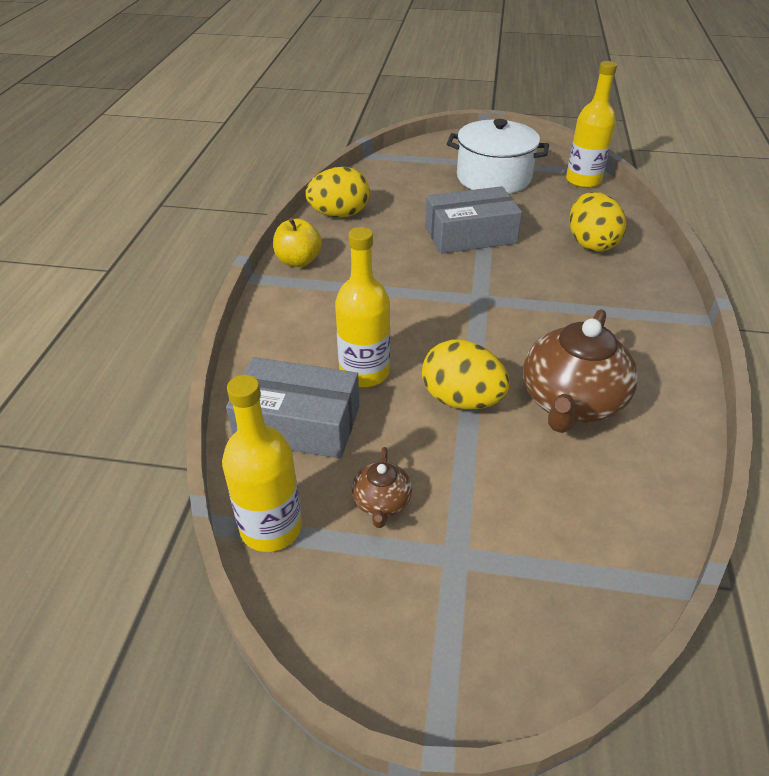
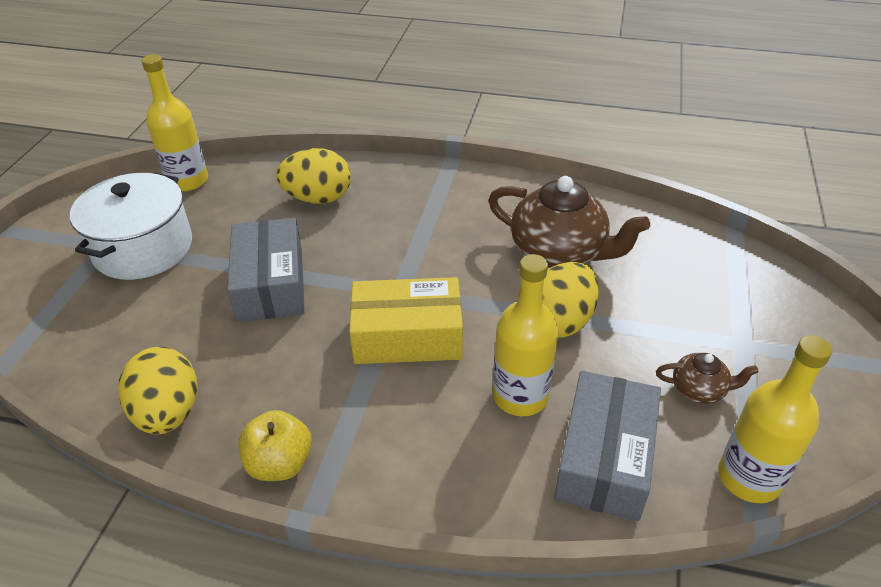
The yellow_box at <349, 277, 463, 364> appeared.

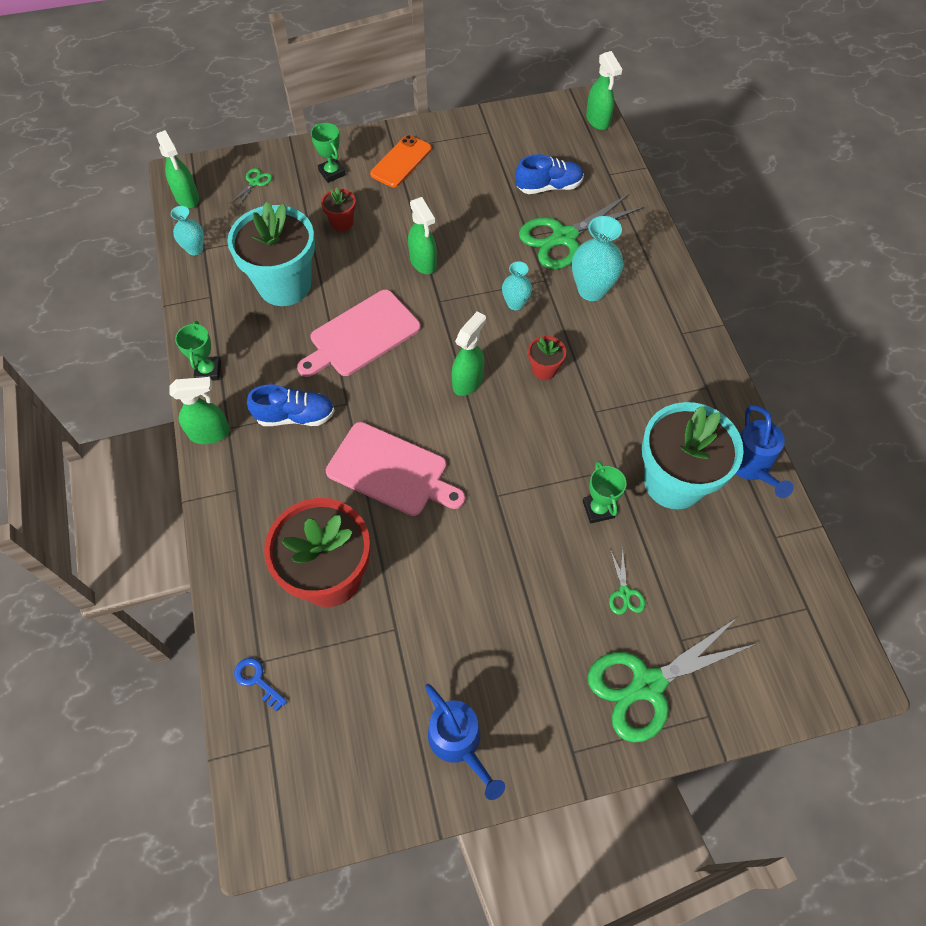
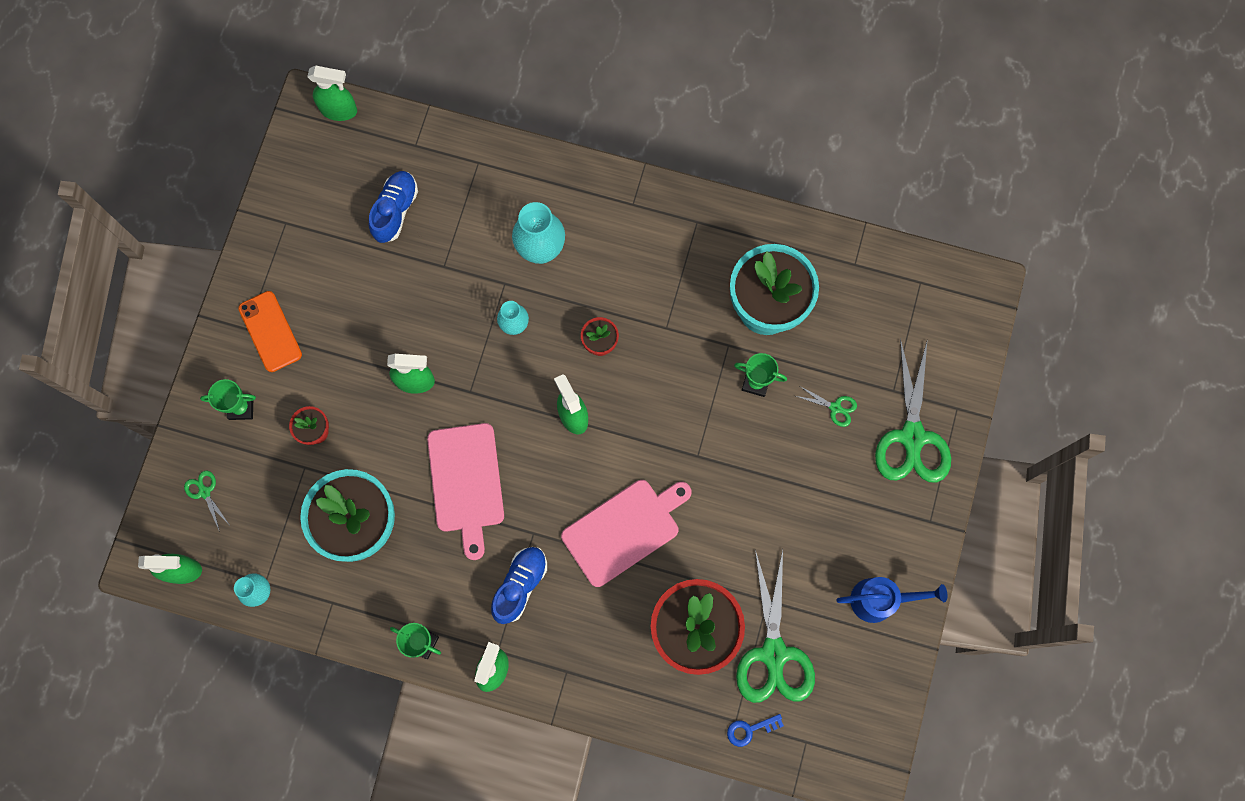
The blue_watering_can at <735, 405, 794, 498> disappeared.
The green_scissors moved from <519, 193, 644, 269> to <736, 550, 815, 703>.

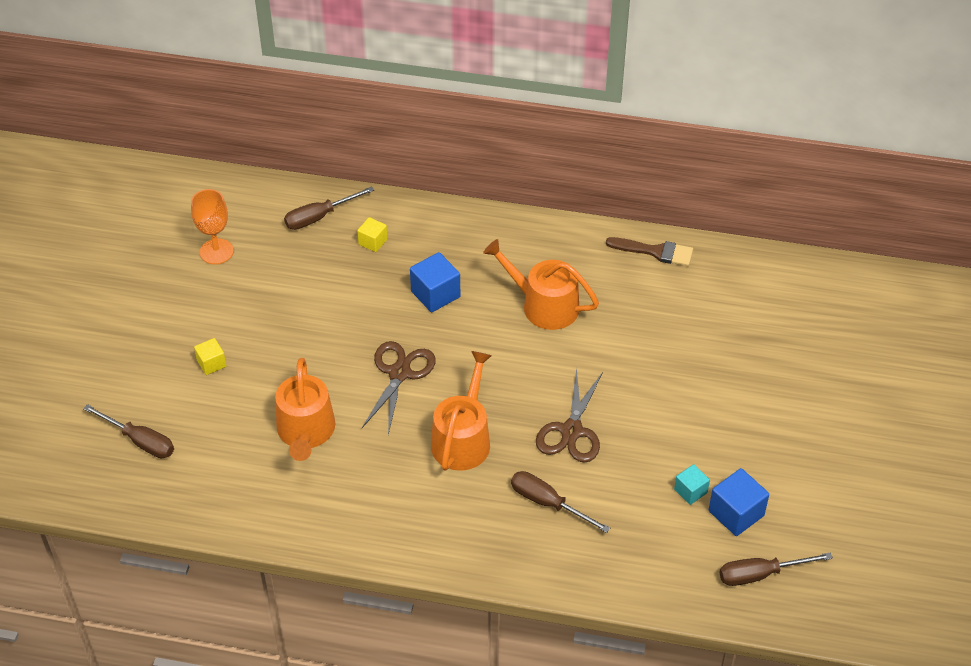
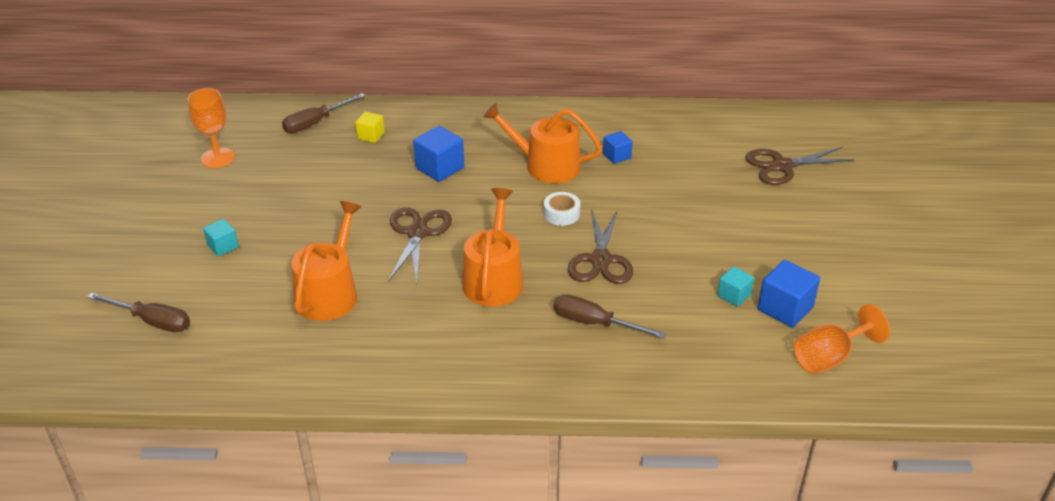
The brown_brush at <606, 237, 693, 266> disappeared.
The white_tape at <544, 192, 580, 226> appeared.
The blue_cube at <603, 131, 633, 164> appeared.
The brown_scissors at <746, 147, 855, 185> appeared.
The brown_screwdriver at <719, 553, 833, 586> was replaced by the orange_goblet at <794, 304, 890, 374>.
The yellow_cube at <194, 338, 226, 375> became the turquoise_cube at <203, 219, 239, 257>.
The orange_watering_can at <275, 358, 335, 461> turned 150 degrees counterclockwise.

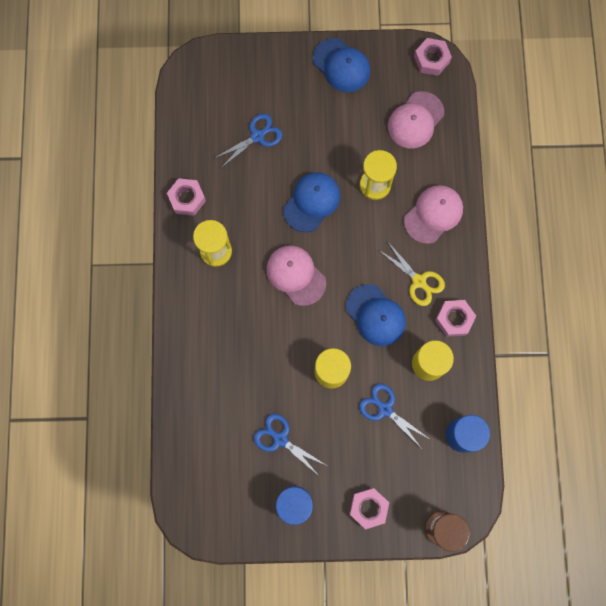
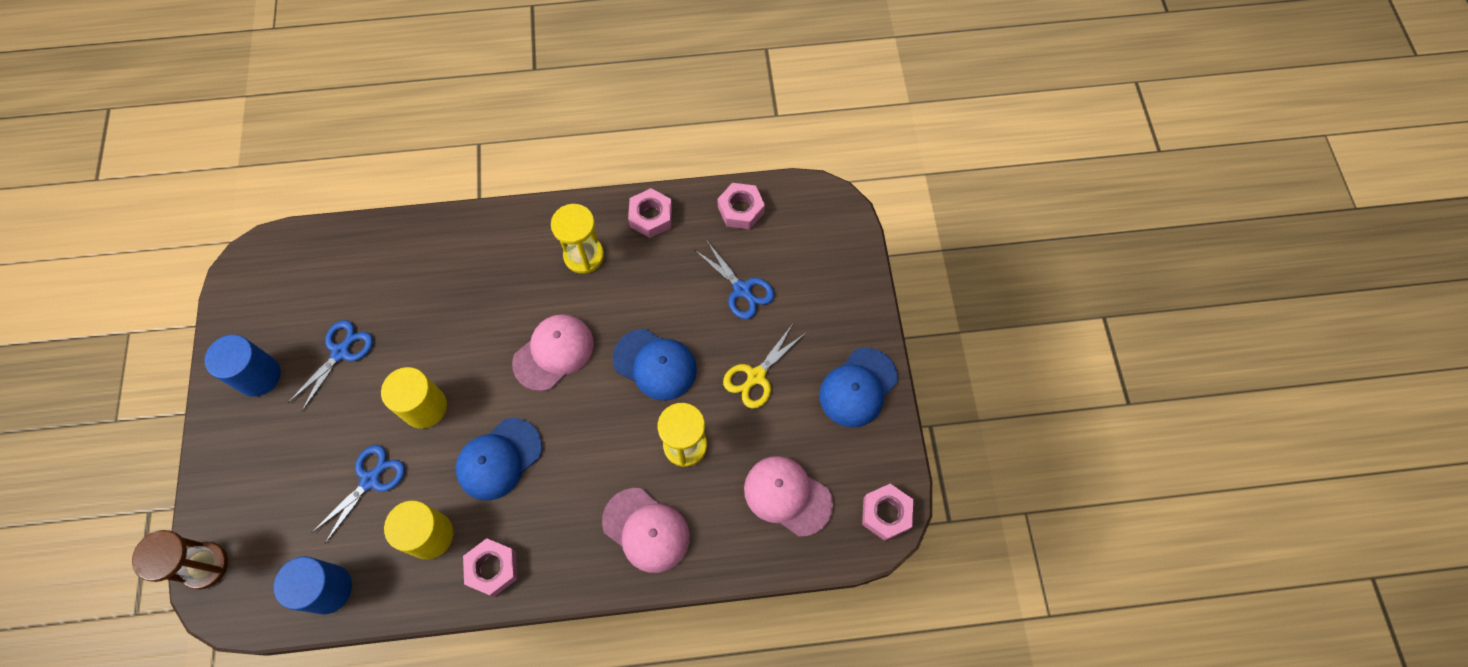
The pink_nut moved from <350, 488, 389, 530> to <717, 183, 765, 229>.
The yellow_scissors moved from <379, 241, 445, 306> to <723, 324, 804, 409>.

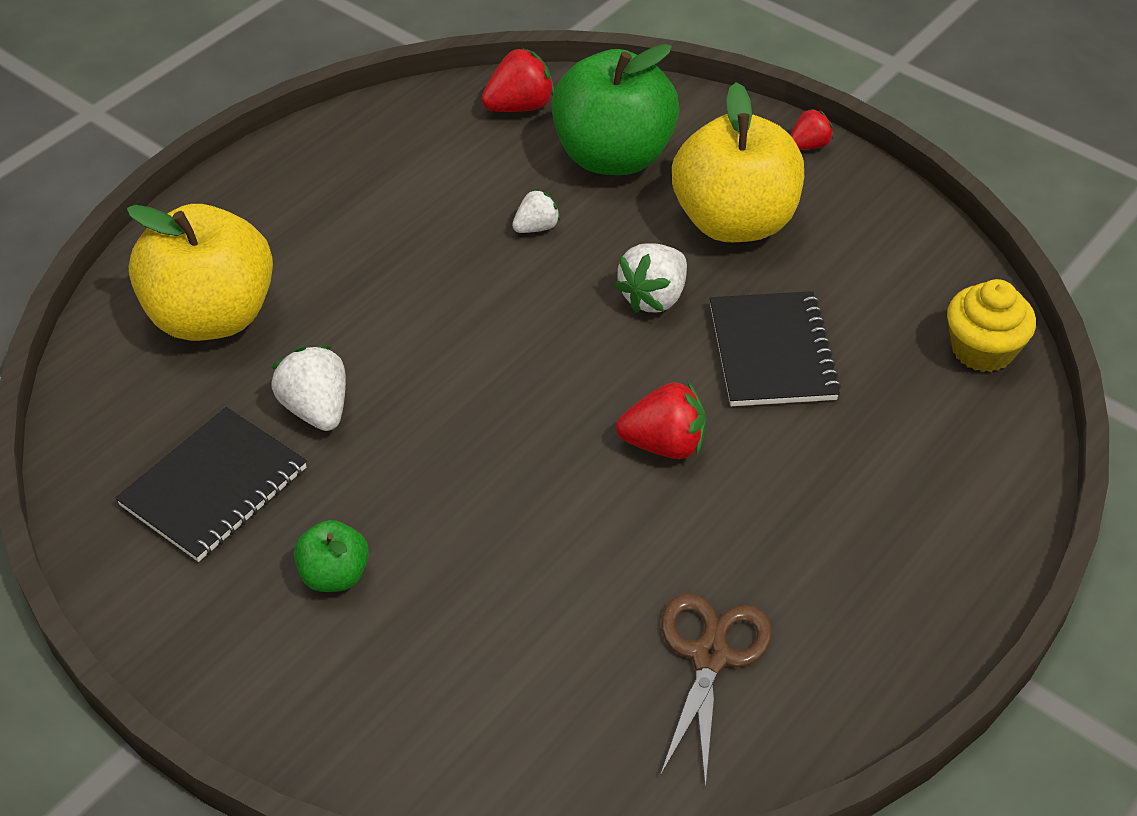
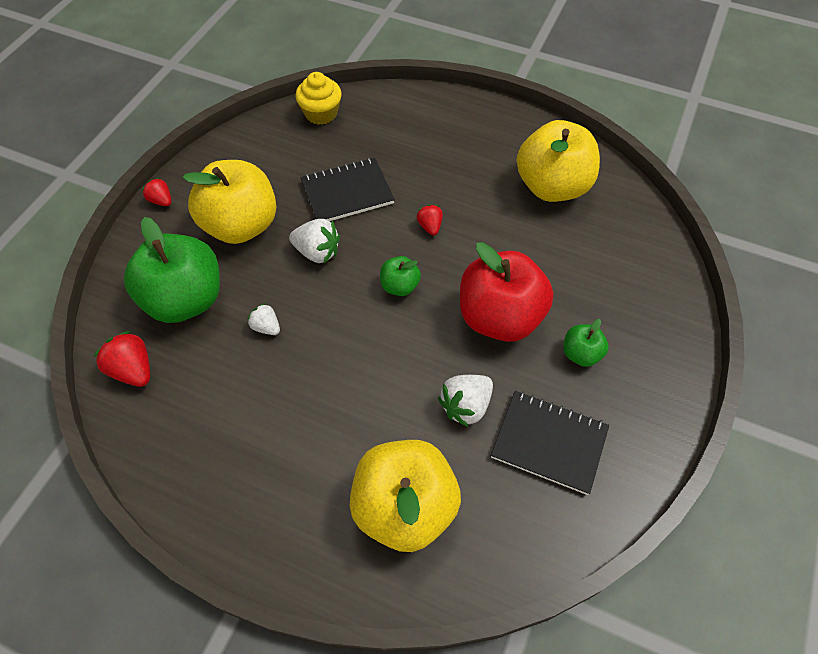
The green_apple at <380, 256, 421, 296> appeared.
The red_apple at <460, 242, 554, 342> appeared.
The brown_scissors at <660, 593, 772, 787> was replaced by the yellow_apple at <517, 120, 600, 202>.
The red_strawberry at <616, 382, 706, 459> changed to 0.62 times the size.

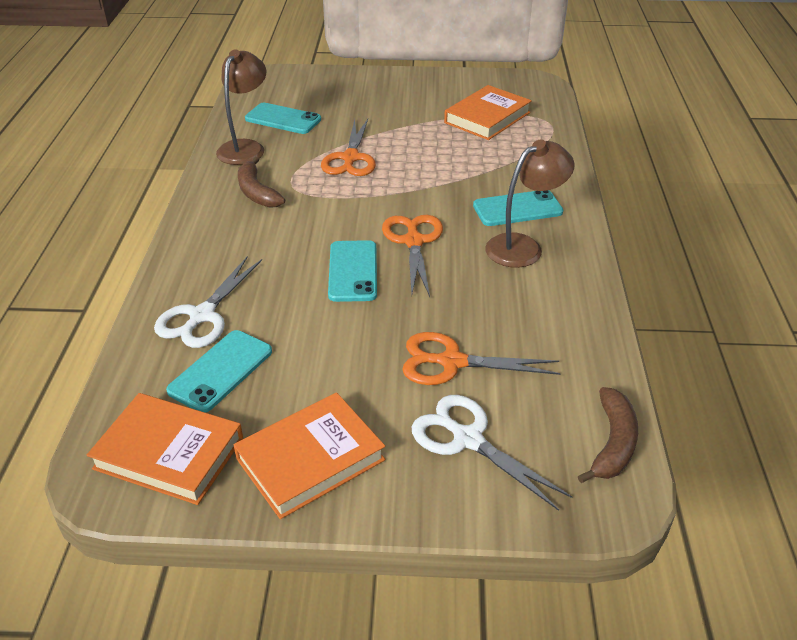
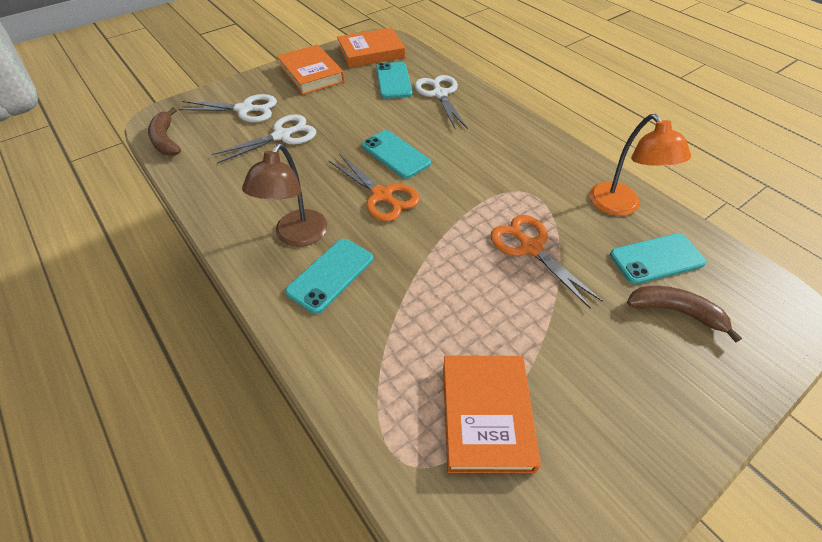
The brown_banana moved from <238, 157, 285, 208> to <627, 286, 742, 342>.
The brown_lamp at <216, 49, 266, 165> became the orange_lamp at <589, 114, 691, 216>.
The orange_scissors at <402, 332, 561, 385> became the white_scissors at <211, 114, 316, 164>.
The orange_book at <234, 392, 386, 519> turned 45 degrees counterclockwise.

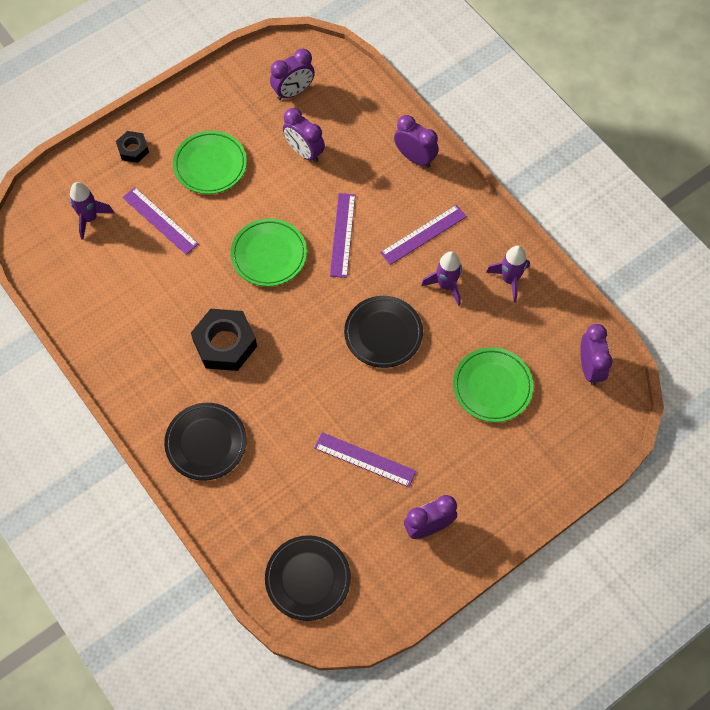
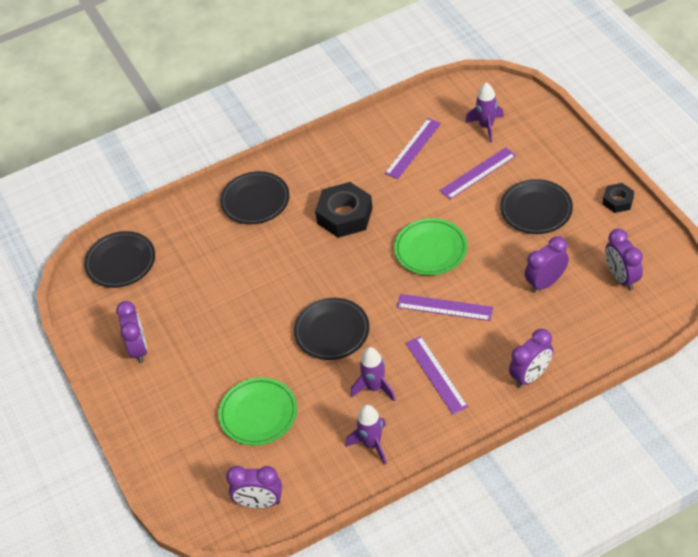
The black_nut moved from <116, 131, 149, 163> to <603, 183, 634, 213>.
The purple_ruler moved from <314, 432, 416, 487> to <385, 118, 441, 179>.
The green_plate at <173, 131, 247, 194> became the black_plate at <500, 179, 573, 234>.

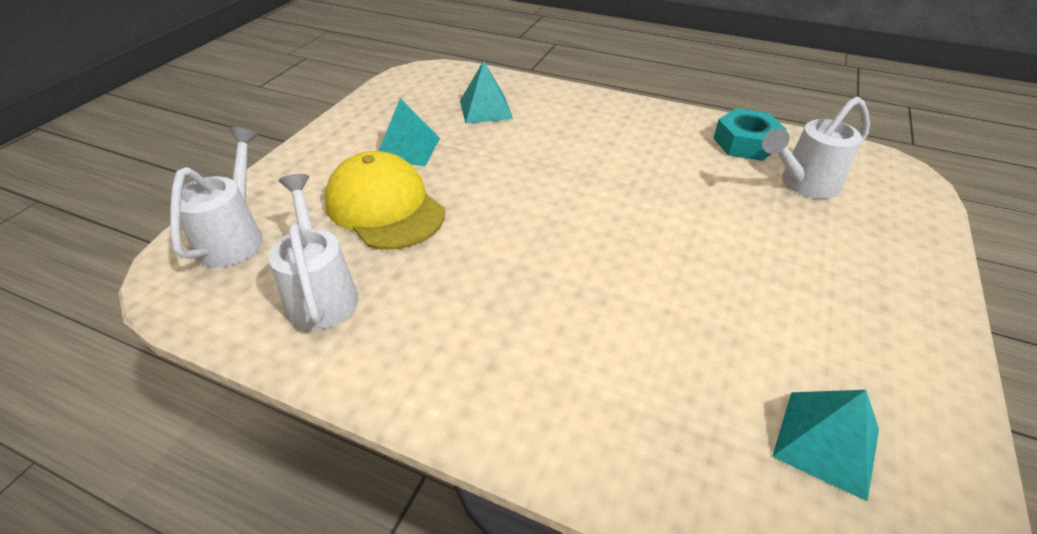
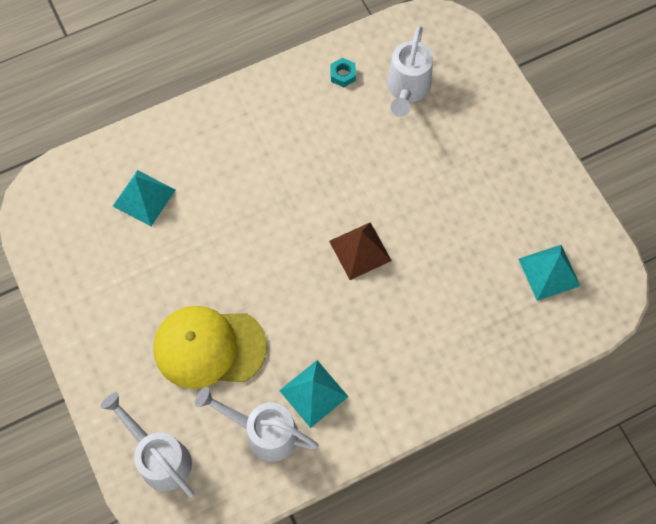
The brown_pyramid at <329, 222, 392, 280> appeared.
The turquoise_pyramid moved from <379, 98, 440, 166> to <279, 360, 348, 428>.
The turquoise_nut at <713, 108, 786, 161> changed to 0.52 times the size.

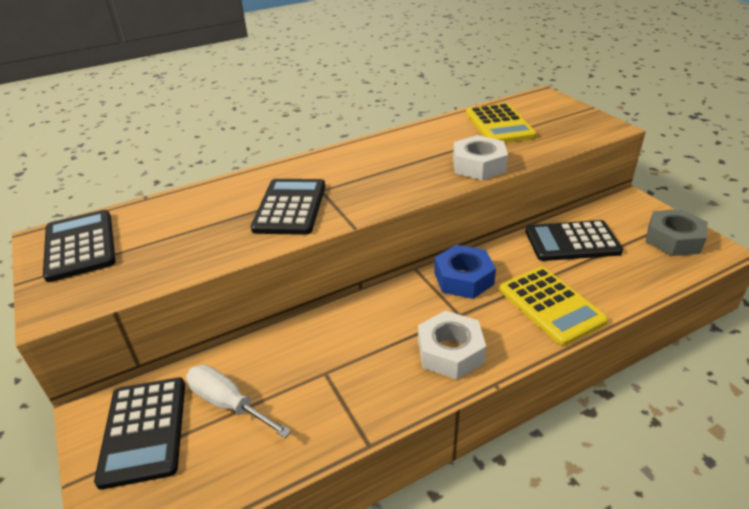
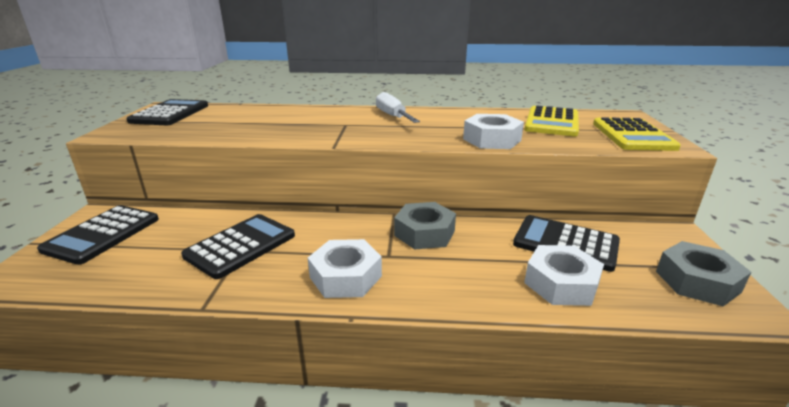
The white_nut at <524, 245, 604, 306> appeared.
The white_screwdriver moved from <186, 365, 292, 438> to <376, 92, 420, 123>.
The black_calculator moved from <251, 179, 325, 235> to <181, 214, 295, 279>.
The yellow_calculator moved from <499, 267, 608, 346> to <593, 117, 681, 151>.
The blue_nut at <434, 245, 496, 299> became the grey_nut at <394, 202, 456, 250>.

